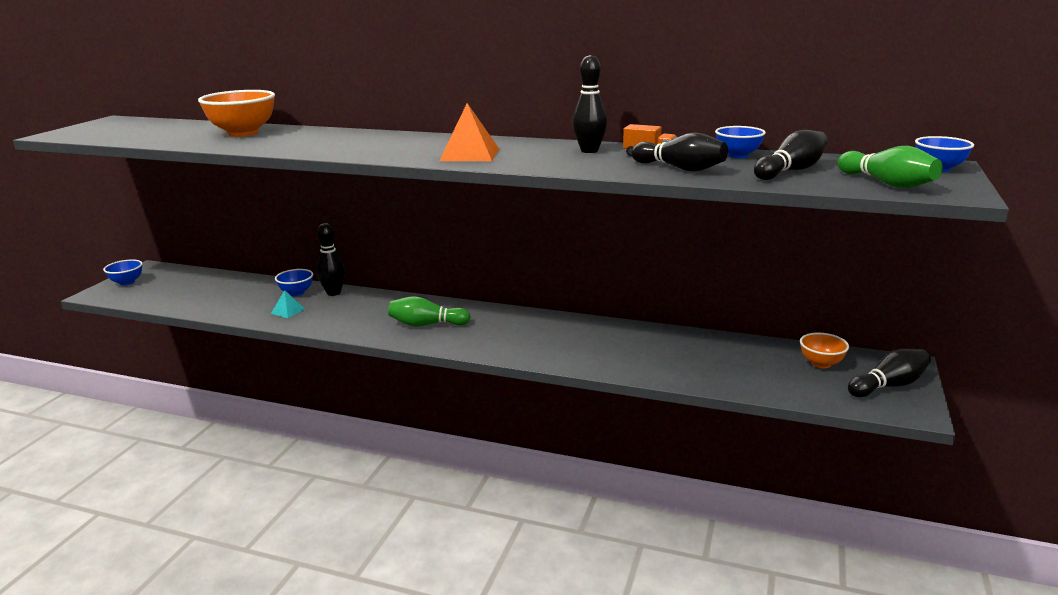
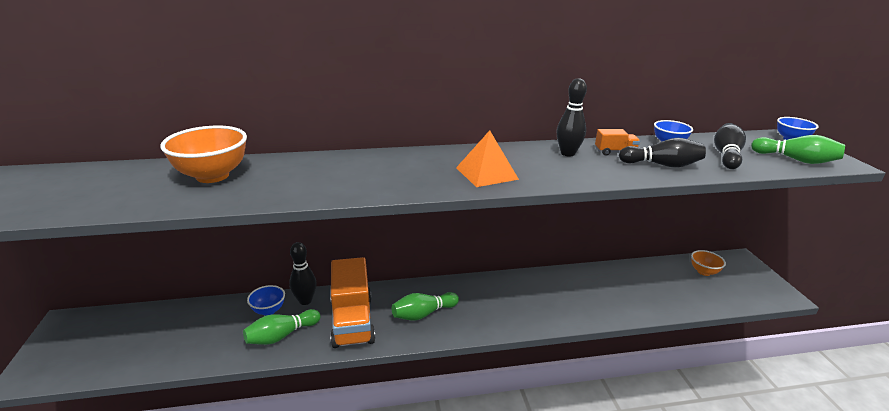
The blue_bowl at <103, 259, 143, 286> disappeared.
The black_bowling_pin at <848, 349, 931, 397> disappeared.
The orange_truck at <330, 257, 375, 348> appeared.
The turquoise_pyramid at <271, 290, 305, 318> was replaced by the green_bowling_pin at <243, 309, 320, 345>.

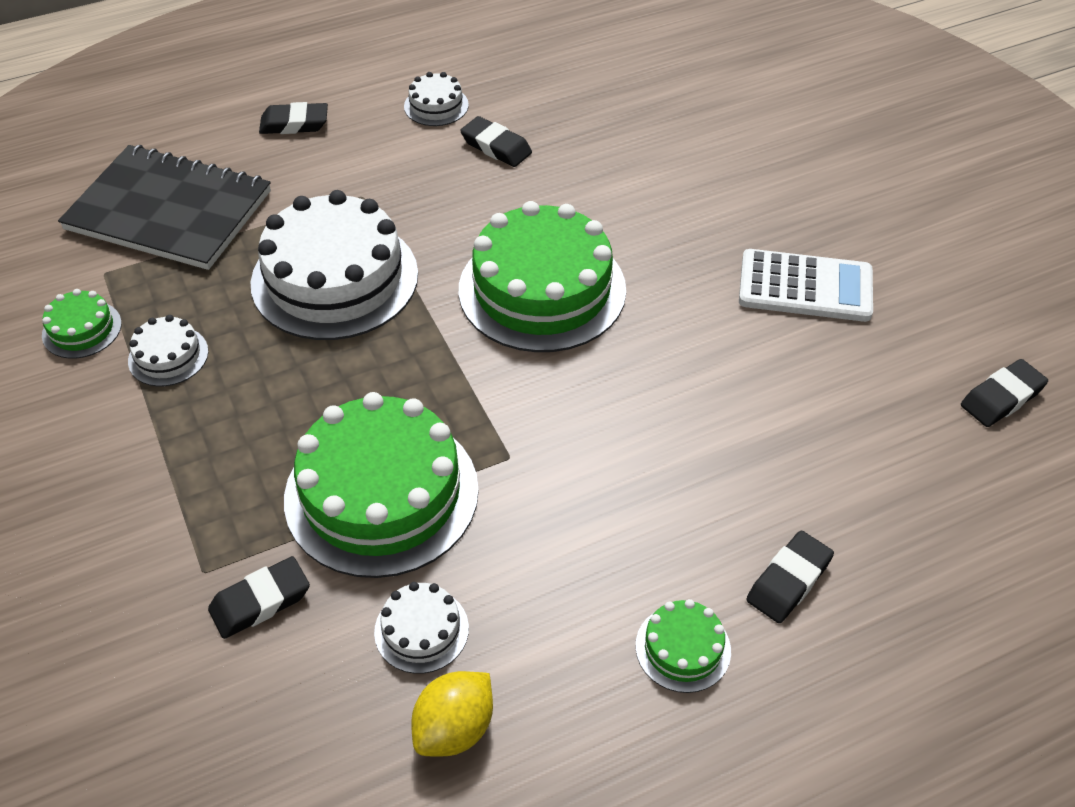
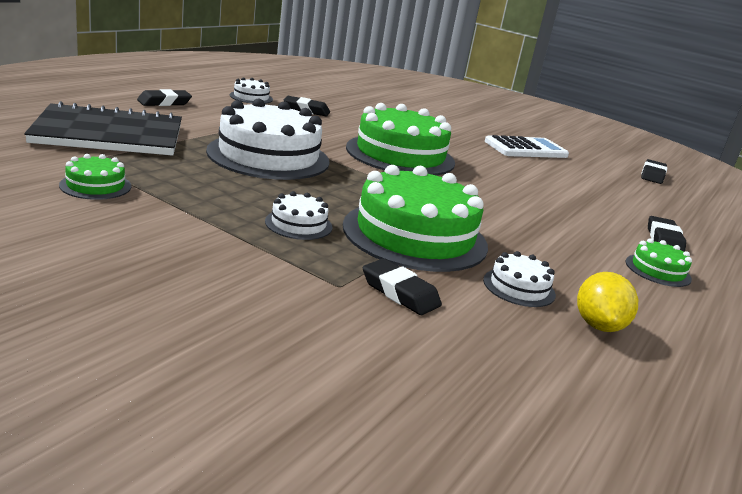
The white_cake moved from <128, 315, 208, 387> to <265, 191, 333, 240>.
The black_eraser at <208, 556, 310, 639> turned 75 degrees counterclockwise.

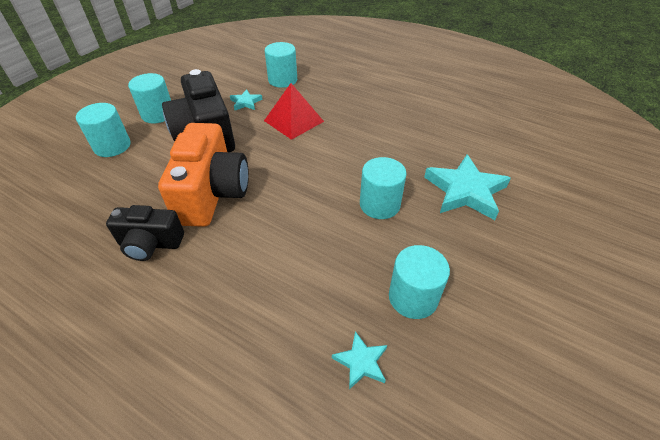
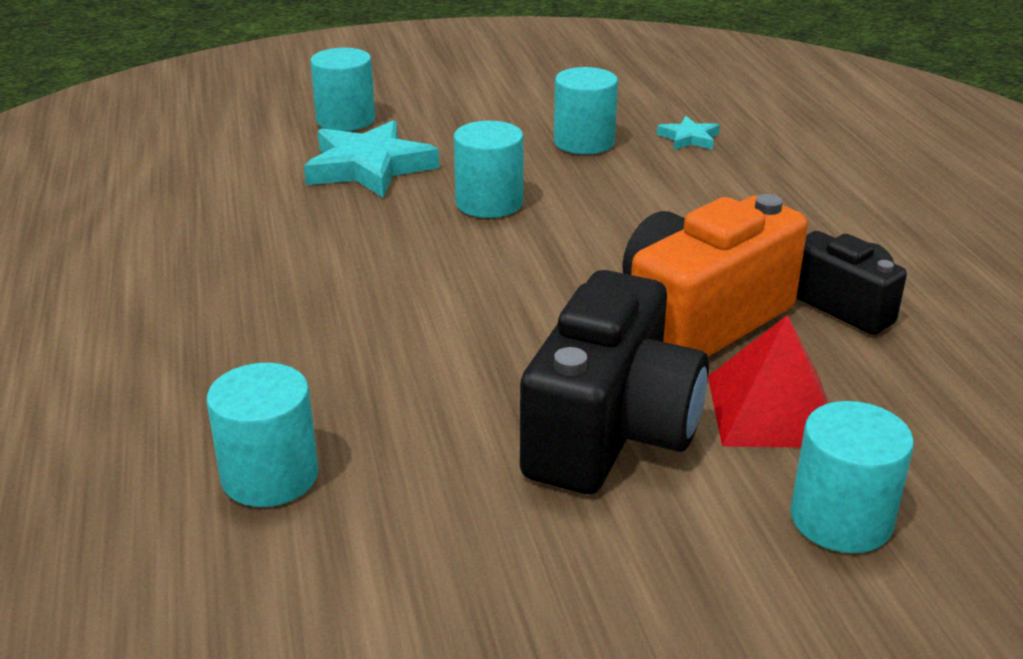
The turquoise_star at <230, 89, 263, 110> disappeared.
The turquoise_cylinder moved from <128, 73, 171, 123> to <310, 48, 375, 131>.
The red_pyramid moved from <264, 83, 324, 140> to <708, 315, 828, 448>.

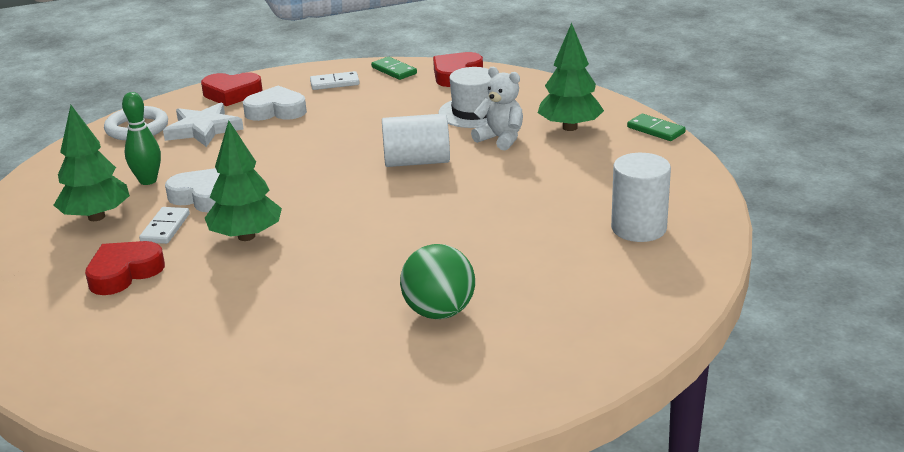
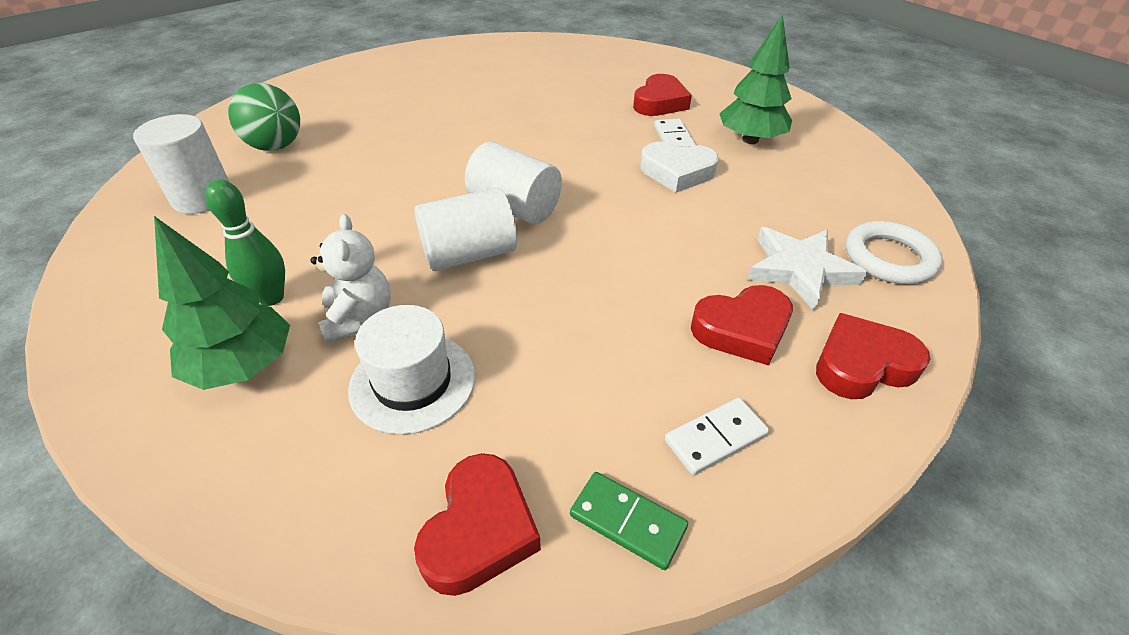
The green_tree at <205, 120, 282, 241> disappeared.
The green_domino at <627, 114, 686, 141> disappeared.
The white_cylinder at <465, 142, 562, 224> appeared.
The green_bowling_pin moved from <122, 92, 161, 185> to <205, 179, 285, 306>.
The green_ball moved from <400, 244, 475, 319> to <228, 83, 300, 151>.
The white_heart at <243, 86, 307, 121> became the red_heart at <691, 285, 793, 366>.
The white_teddy_bear at <471, 67, 523, 151> turned 120 degrees counterclockwise.

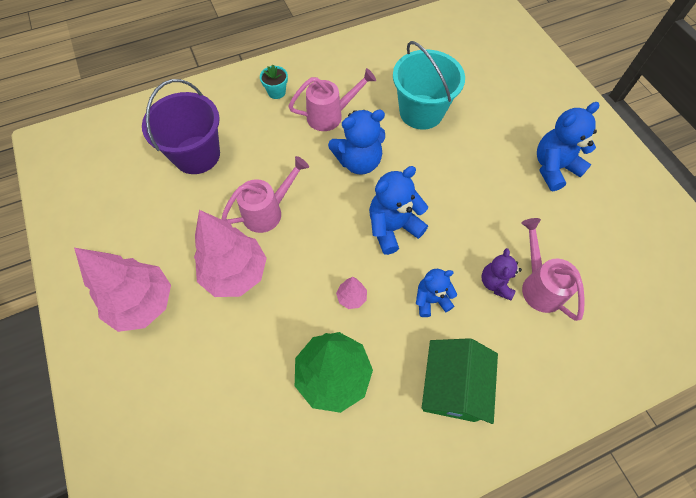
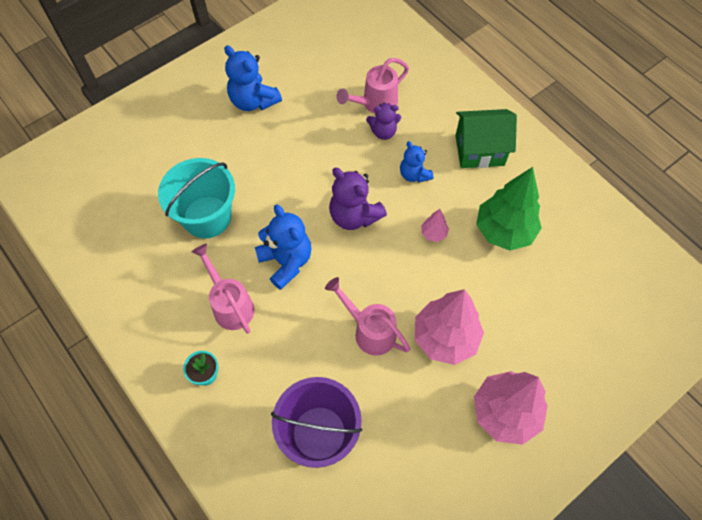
The blue_teddy_bear at <369, 166, 428, 255> became the purple_teddy_bear at <329, 168, 387, 230>.

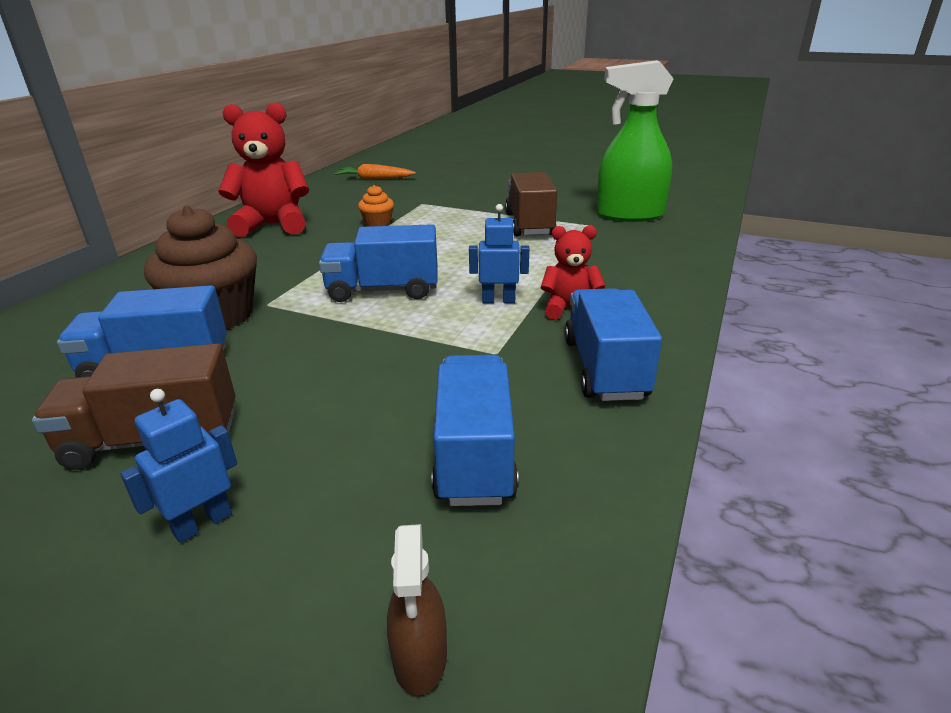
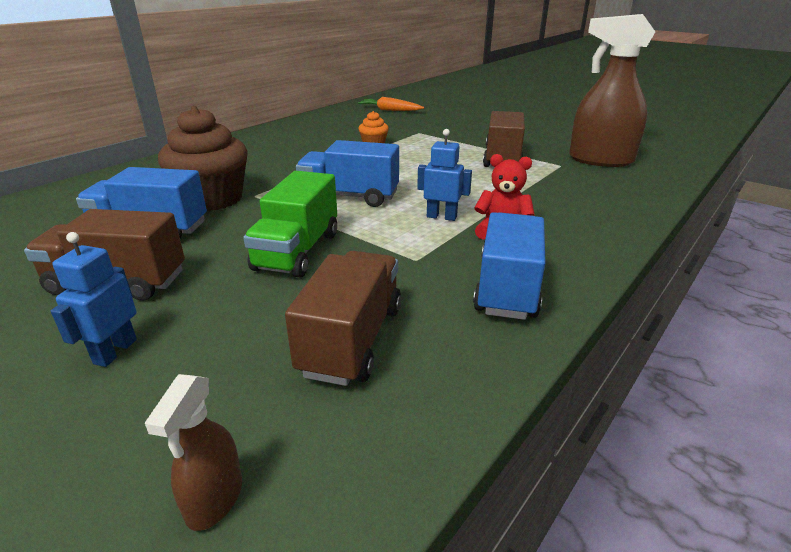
The red_teddy_bear at <218, 103, 309, 237> disappeared.
The green_truck at <243, 171, 337, 278> appeared.
The blue_truck at <431, 355, 519, 506> became the brown_truck at <285, 251, 401, 386>.
The green_spray_bottle at <597, 60, 674, 222> became the brown_spray_bottle at <569, 14, 655, 167>.
The blue_robot at <120, 389, 237, 543> turned 45 degrees counterclockwise.

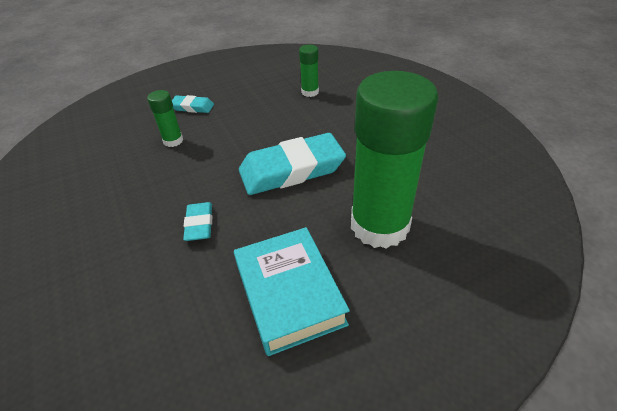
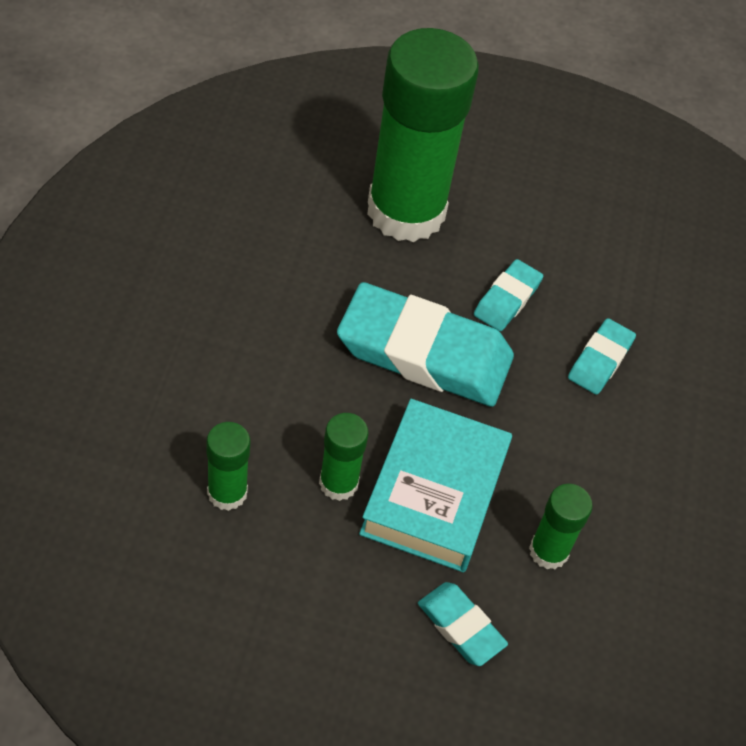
The green_glue_stick at <319, 413, 368, 501> appeared.
The turquoise_eraser at <474, 259, 543, 331> appeared.
The turquoise_book moved from <234, 227, 350, 356> to <359, 399, 512, 572>.

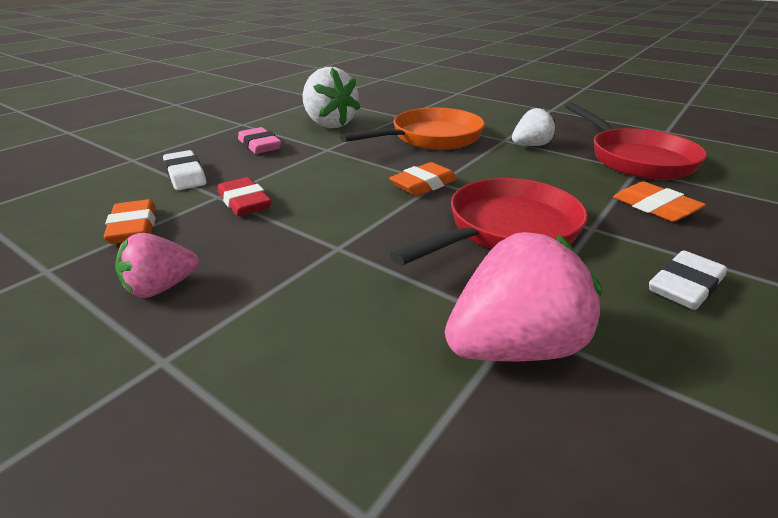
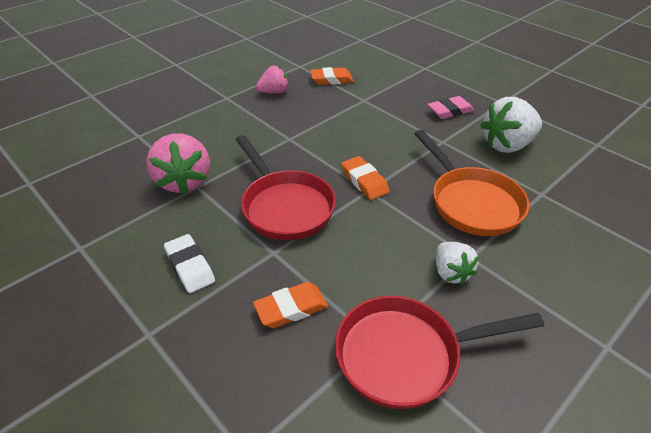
The white_eraser at <163, 150, 207, 190> disappeared.
The red_eraser at <218, 177, 271, 216> disappeared.
The pink_strawberry at <115, 233, 199, 298> turned 90 degrees clockwise.

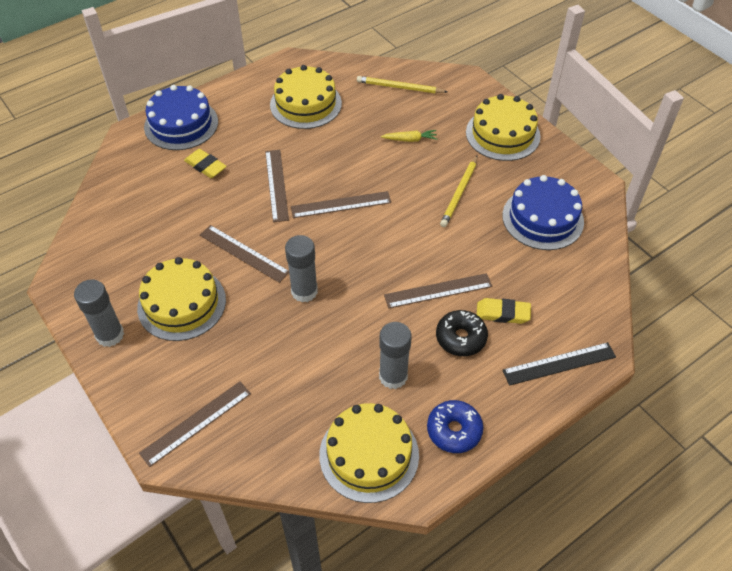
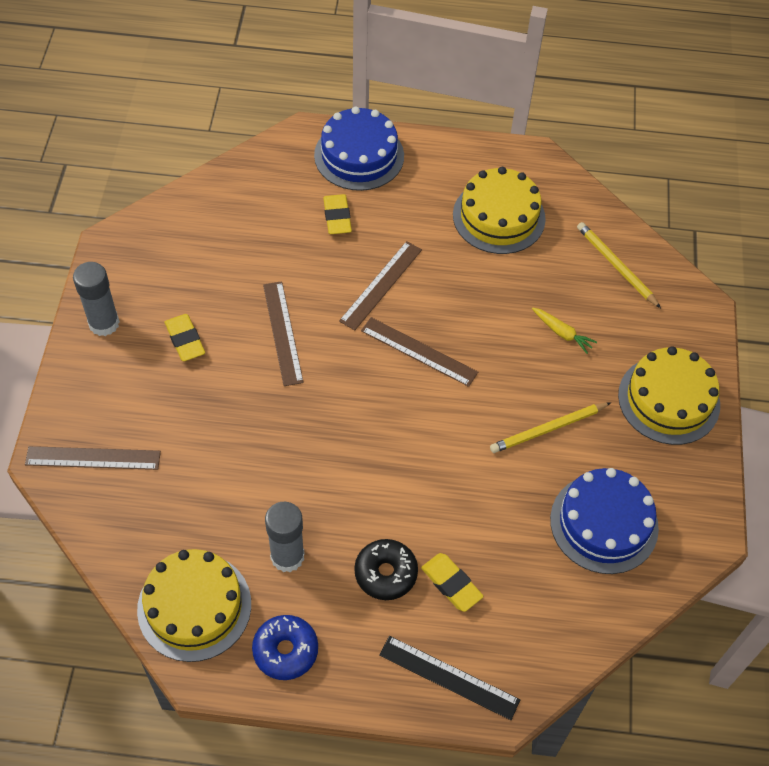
The grey_glue_stick at <285, 235, 318, 302> disappeared.
The brown_ruler at <384, 273, 492, 308> disappeared.
The yellow_cake at <137, 257, 226, 341> was replaced by the yellow_eraser at <165, 314, 205, 361>.

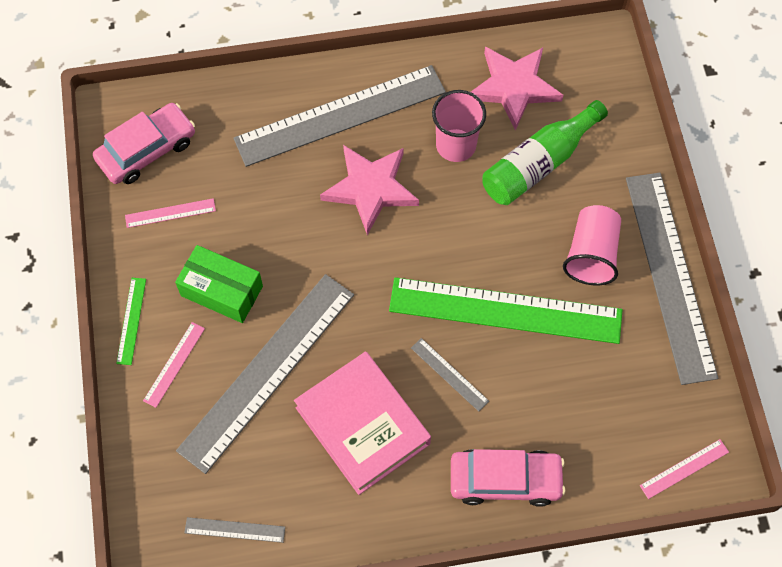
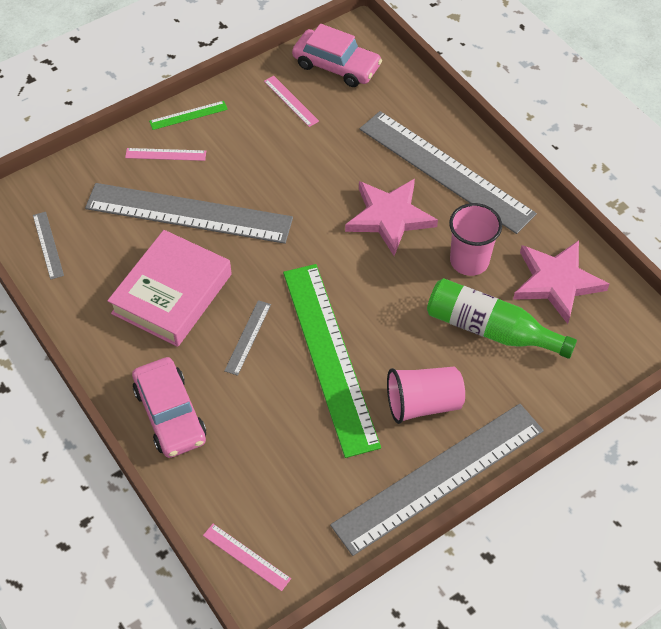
The green_box at <175, 245, 263, 323> disappeared.

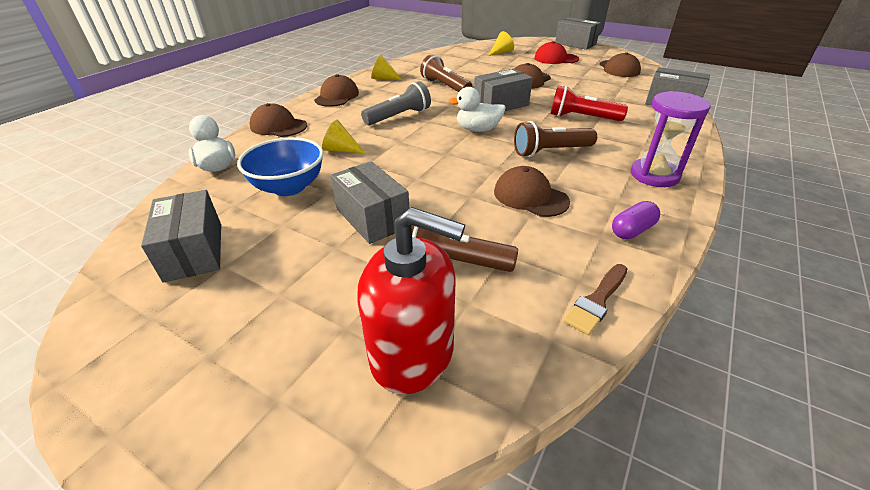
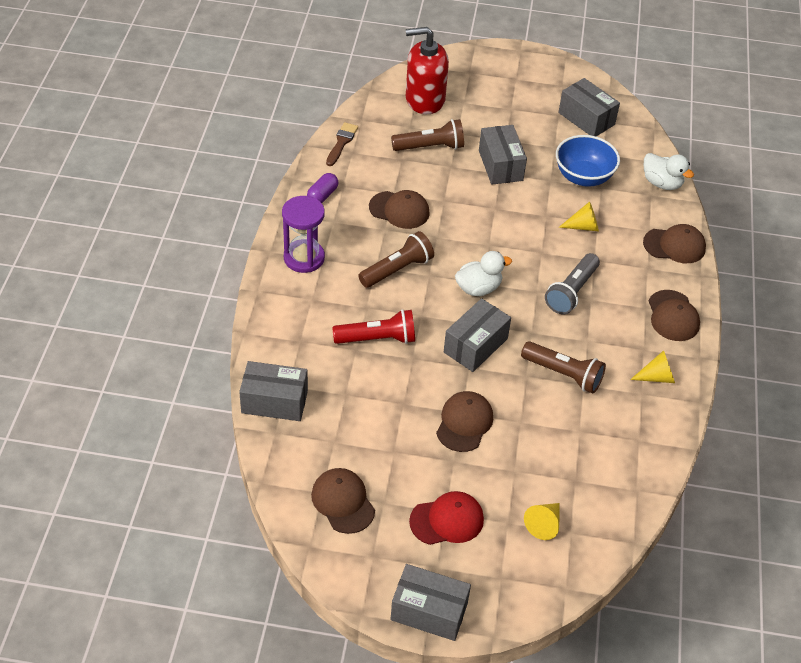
The grey_box at <330, 161, 409, 244> turned 45 degrees clockwise.

